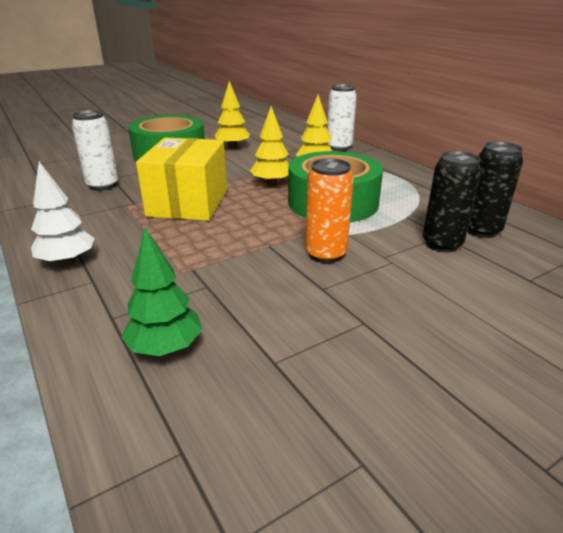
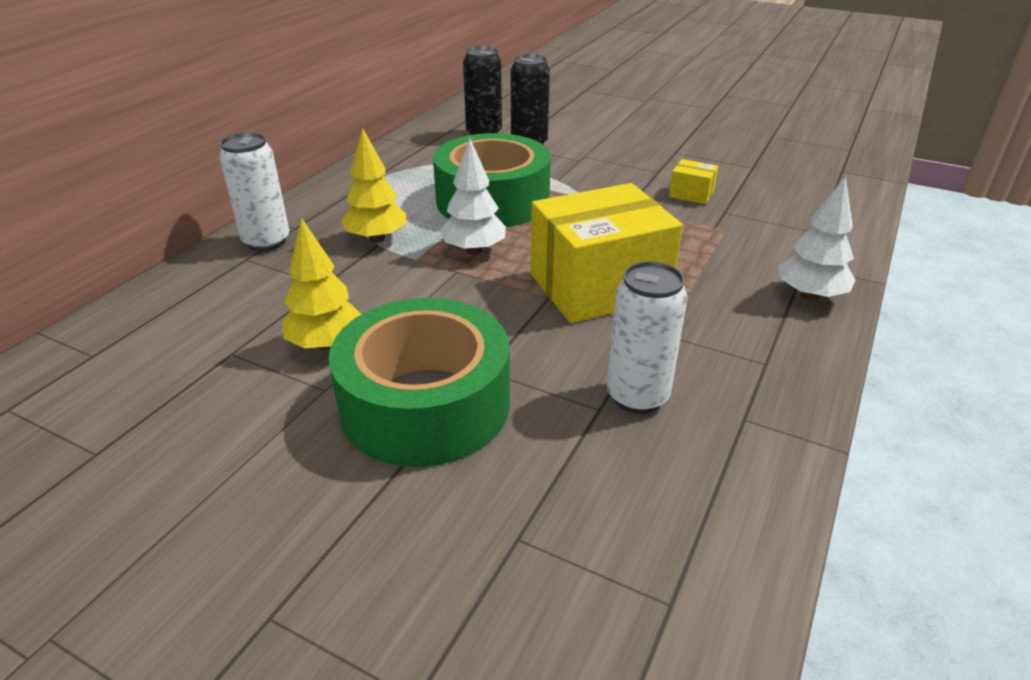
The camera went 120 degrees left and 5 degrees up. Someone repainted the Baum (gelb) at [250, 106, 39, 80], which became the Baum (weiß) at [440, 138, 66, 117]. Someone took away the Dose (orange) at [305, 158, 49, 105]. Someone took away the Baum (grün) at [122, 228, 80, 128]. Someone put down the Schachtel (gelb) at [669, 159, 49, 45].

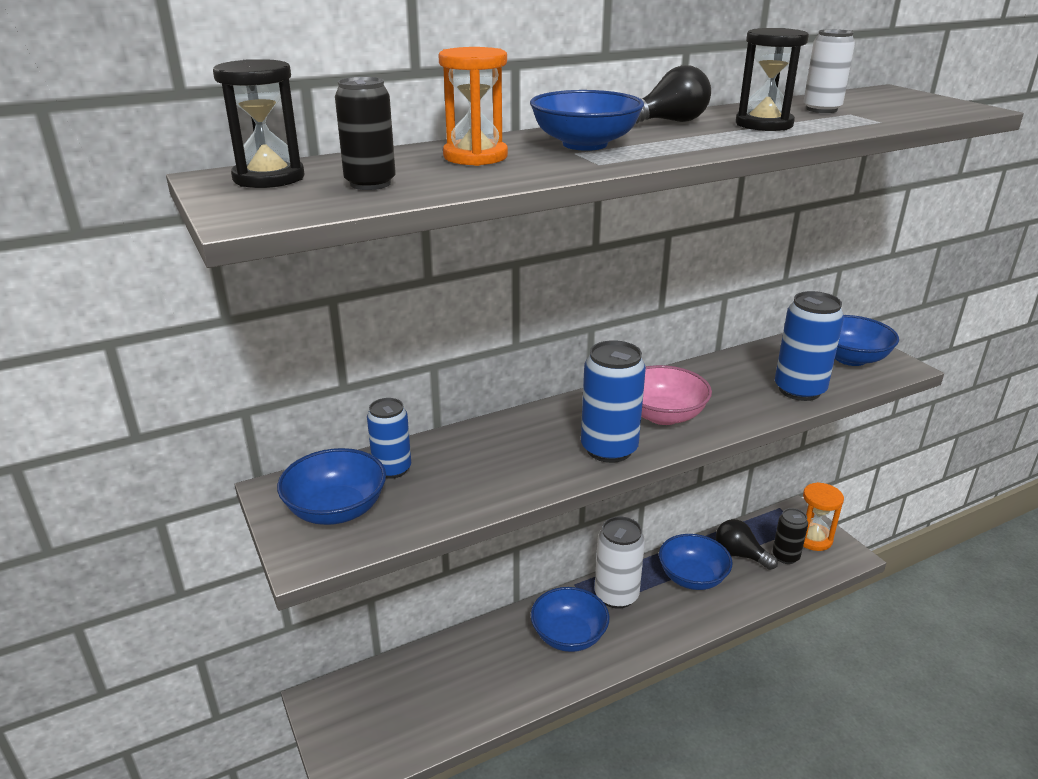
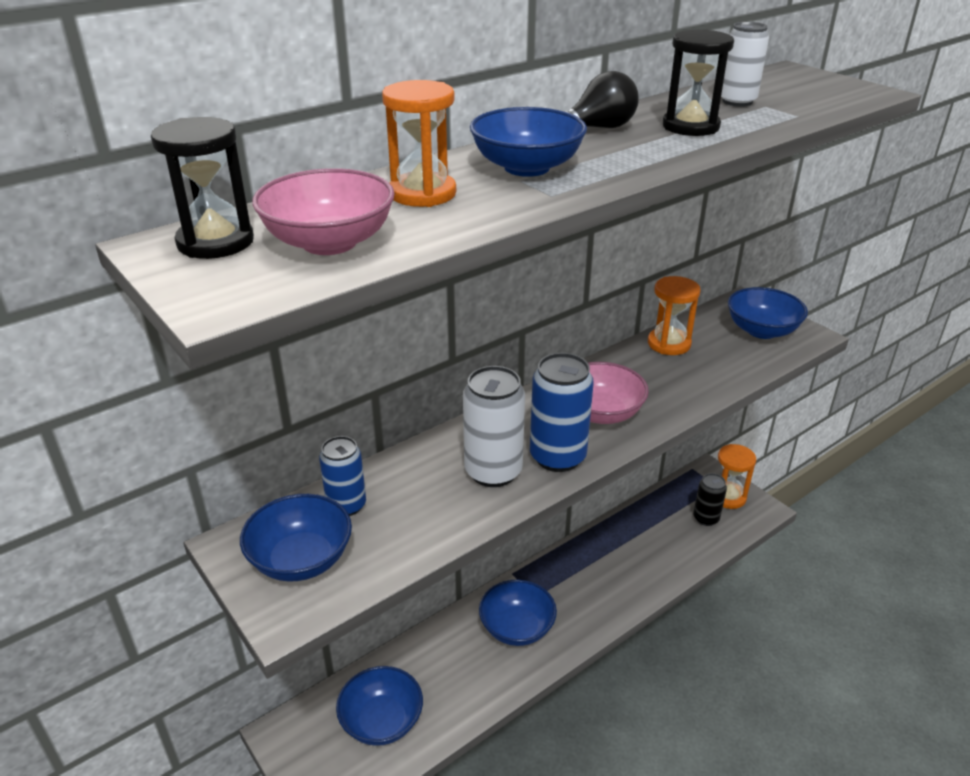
The camera went 10 degrees left and 5 degrees up. Someone swapped the Dose (schwarz) at [335, 77, 61, 113] for the Schüssel (rosa) at [252, 168, 143, 87]. Someone took away the Dose (blau) at [775, 291, 69, 110]. Someone carried the Dose (weiß) from [594, 517, 51, 92] to [463, 366, 62, 121]. Someone took away the Glühbirne (schwarz) at [716, 519, 62, 51]. Someone carried the Schüssel (blau) from [659, 534, 74, 56] to [336, 666, 87, 80]. Someone put down the Sanduhr (orange) at [648, 276, 53, 79].

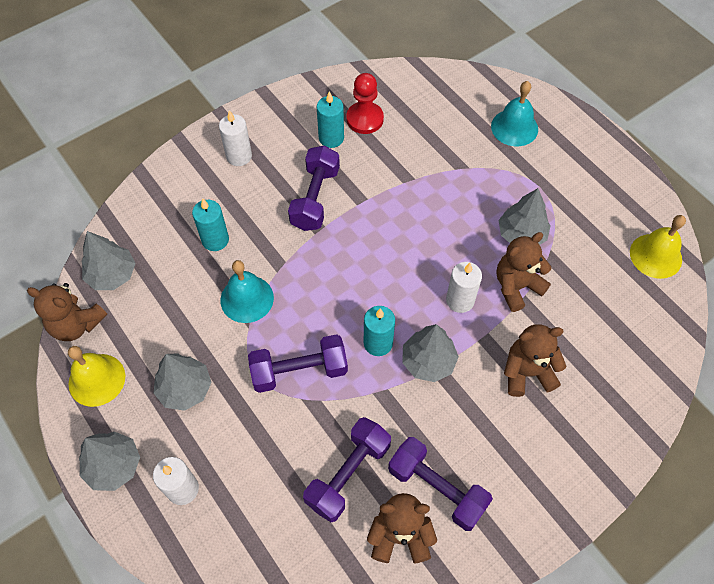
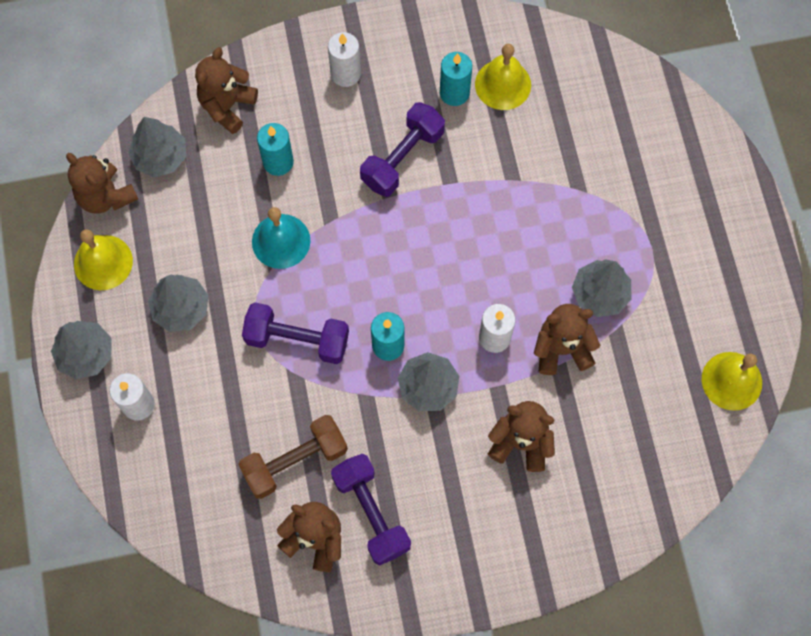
The camera went 25 degrees right and 10 degrees up. Someone swapped the Bauer (rot) at [346, 73, 38, 61] for the Glocke (gelb) at [475, 44, 56, 66]. Someone took away the Glocke (türkis) at [491, 81, 47, 65]. Someone repainted the Hantel (lila) at [303, 417, 88, 105], which became the Hantel (braun) at [238, 415, 110, 84]. Someone put down the Teddybär (braun) at [195, 47, 63, 87].

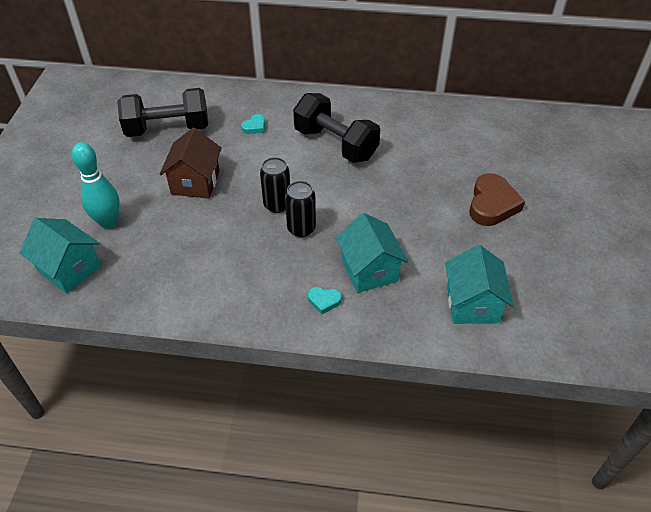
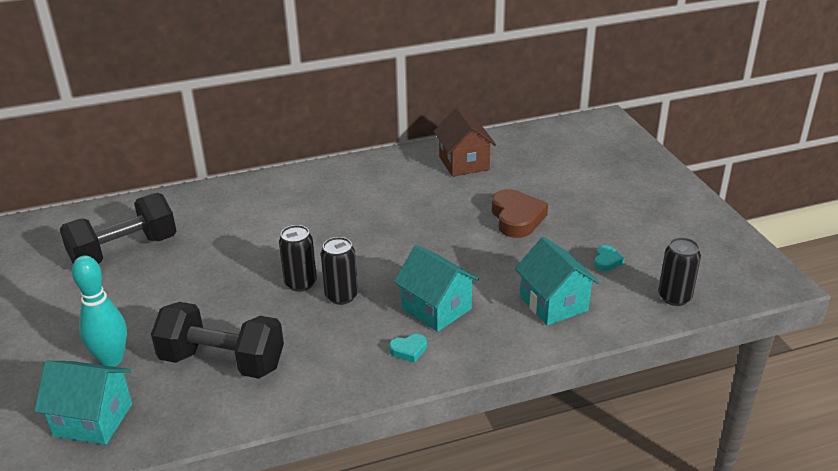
The camera went 25 degrees left and 15 degrees down. Someone carried the Hantel (schwarz) from [293, 93, 87, 70] to [151, 302, 133, 77]. Someone carried the Herz (türkis) from [241, 114, 24, 20] to [594, 245, 30, 26]. Someone carried the Haus (braun) from [160, 127, 62, 72] to [434, 107, 62, 70]. Someone put down the Dose (schwarz) at [658, 237, 43, 69].

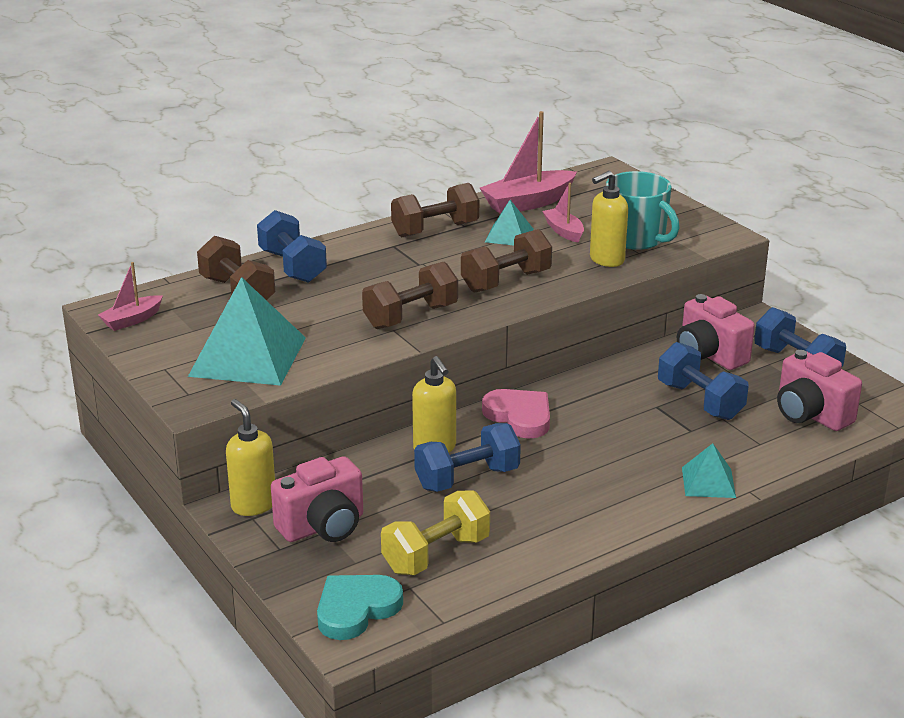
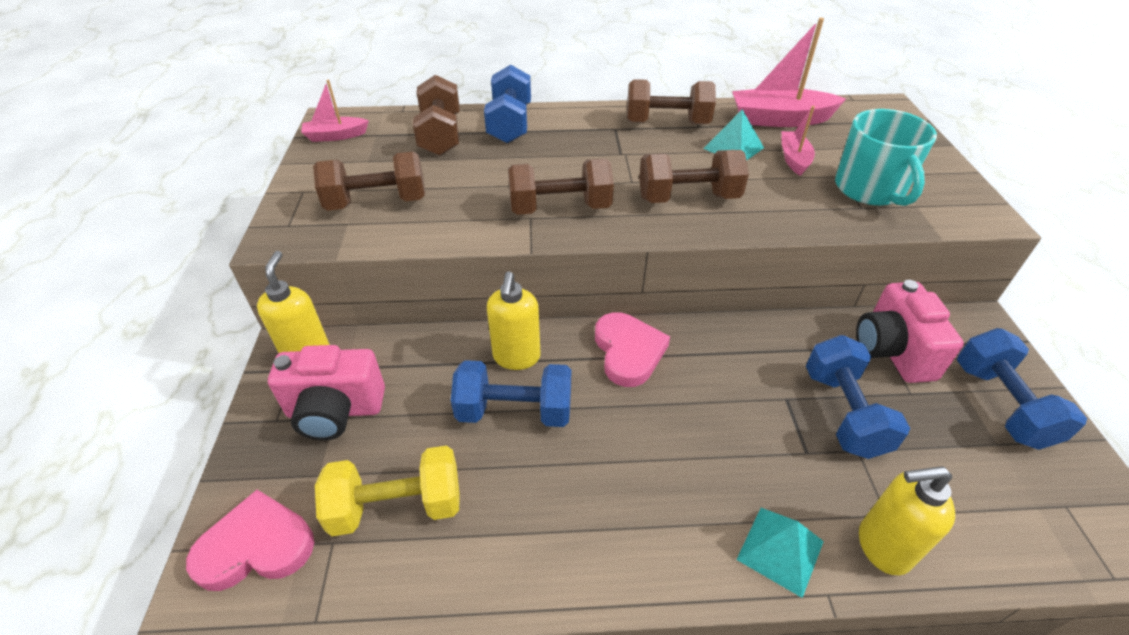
The camera went 30 degrees right and 15 degrees up. Someone carried the Seifenspender (gelb) from [590, 171, 38, 96] to [859, 466, 96, 109]. Someone swapped the Pyramide (türkis) at [188, 277, 118, 109] for the Hantel (braun) at [313, 152, 112, 59]. Someone took away the Kamera (rosa) at [777, 350, 85, 81]. Someone repainted the Herz (türkis) at [317, 575, 86, 65], which became the Herz (rosa) at [186, 490, 129, 101].

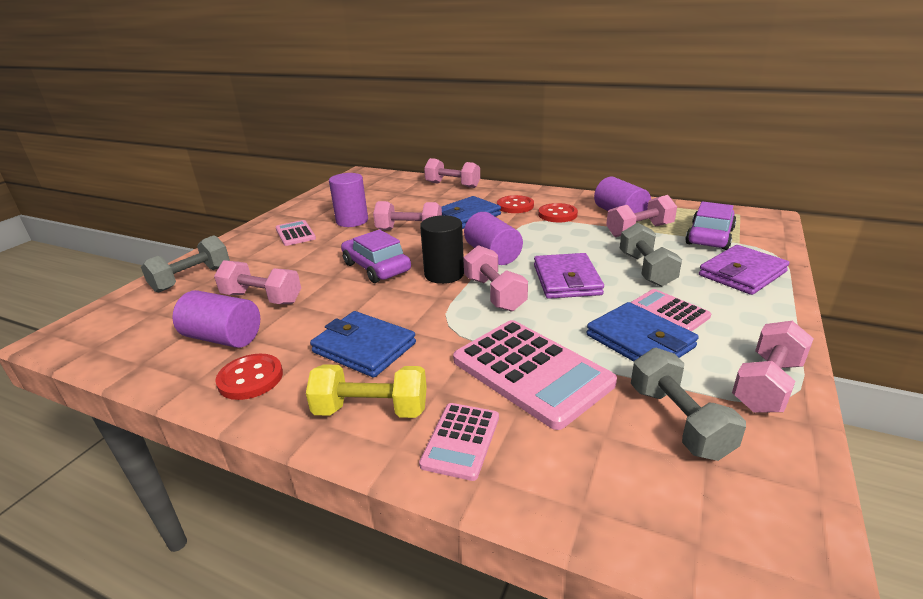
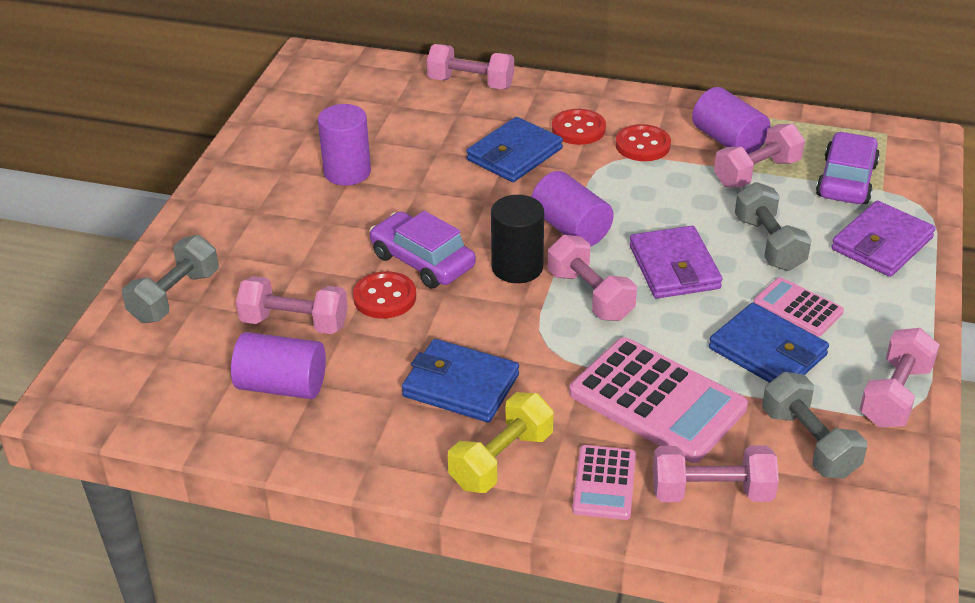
The camera went 10 degrees left and 10 degrees up. Someone carried the Hantel (rosa) from [373, 201, 69, 29] to [653, 445, 126, 57]. Someone took away the Taschenrechner (rosa) at [276, 220, 40, 26]. Someone carried the Knopf (rot) from [215, 354, 68, 46] to [353, 271, 63, 48]. Someone rotated the Hantel (gelb) at [306, 364, 121, 54] by 45 degrees counterclockwise.

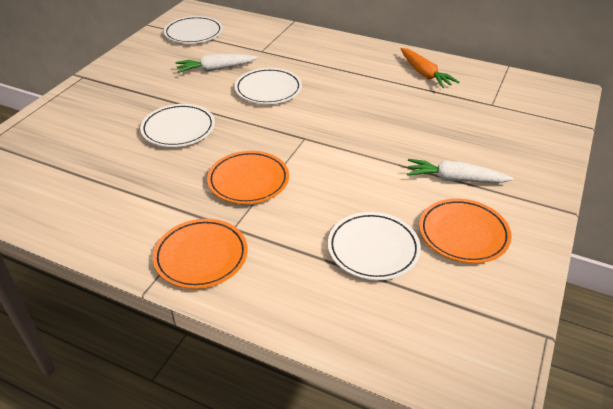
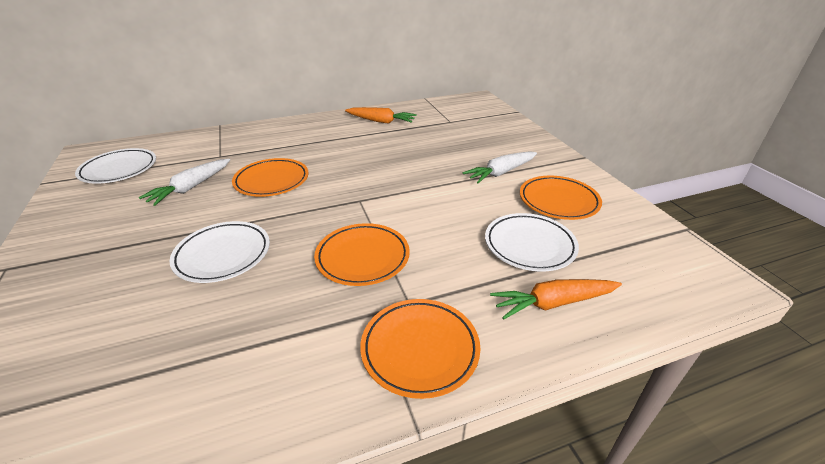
The camera went 45 degrees left and 5 degrees down. Someone repainted the Teller (weiß) at [235, 68, 67, 36], which became the Teller (orange) at [232, 158, 77, 39]. Someone put down the Karotte (orange) at [490, 279, 132, 41].

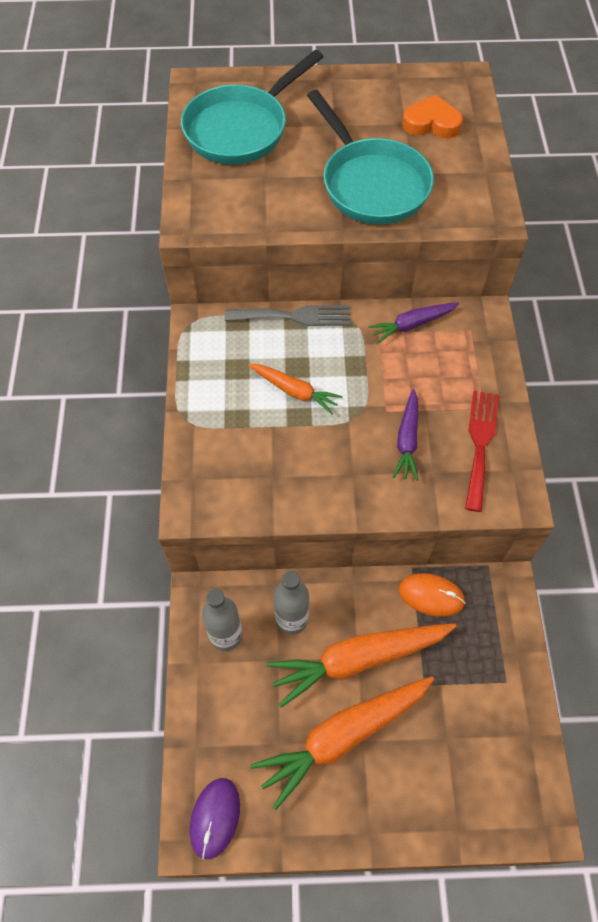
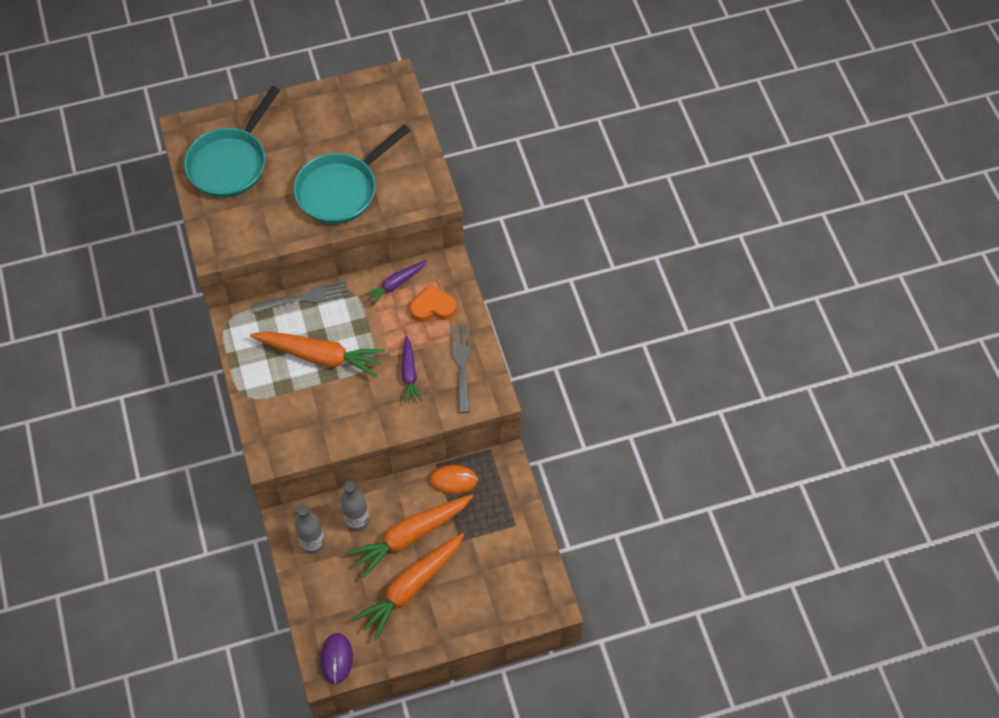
The camera went 15 degrees left and 0 degrees up. Someone rotated the Pfanne (türkis) at [307, 90, 127, 135] by 90 degrees clockwise. Someone carried the Herz (orange) from [402, 95, 61, 43] to [410, 284, 46, 38]. Someone scaled the Karotte (orange) at [248, 364, 95, 51] by 1.80. Someone repainted the Gabel (rot) at [465, 391, 34, 121], which became the Gabel (grau) at [450, 325, 21, 88].

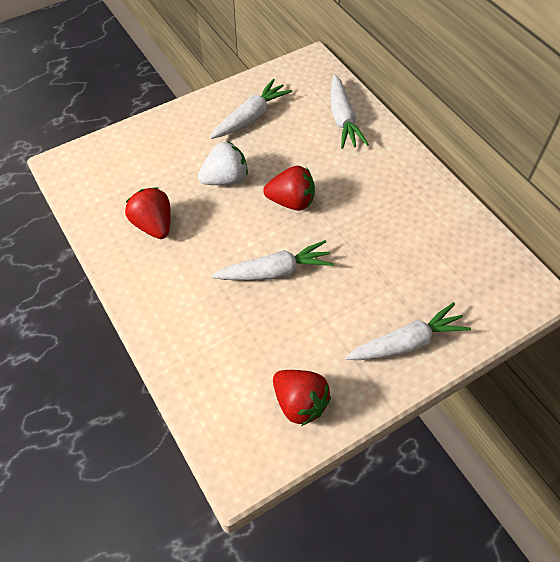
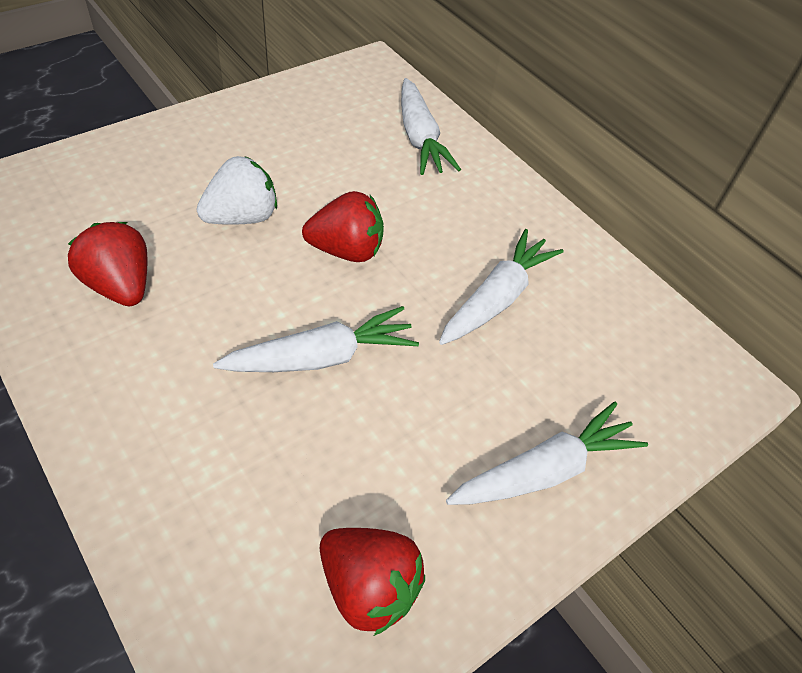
The camera went 10 degrees left and 5 degrees down. Someone carried the Karotte (weiß) from [210, 79, 83, 60] to [439, 229, 125, 116].

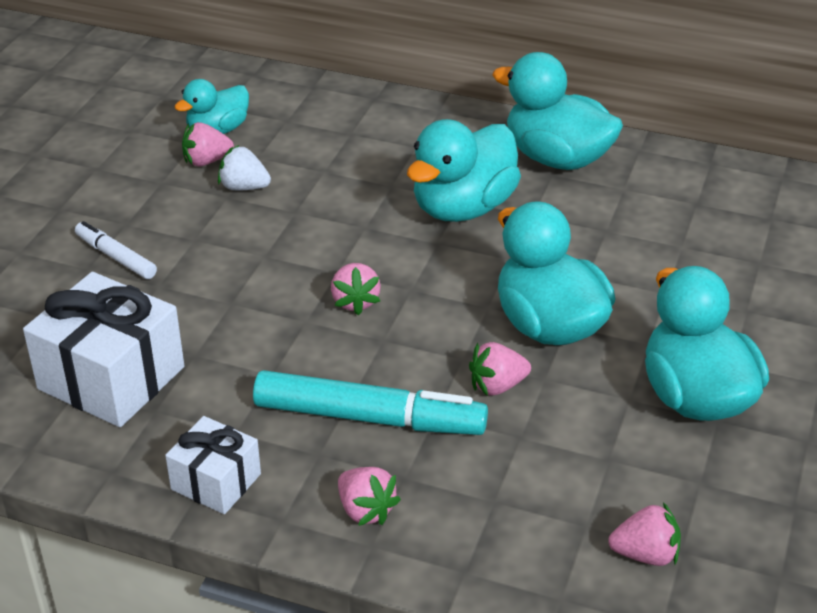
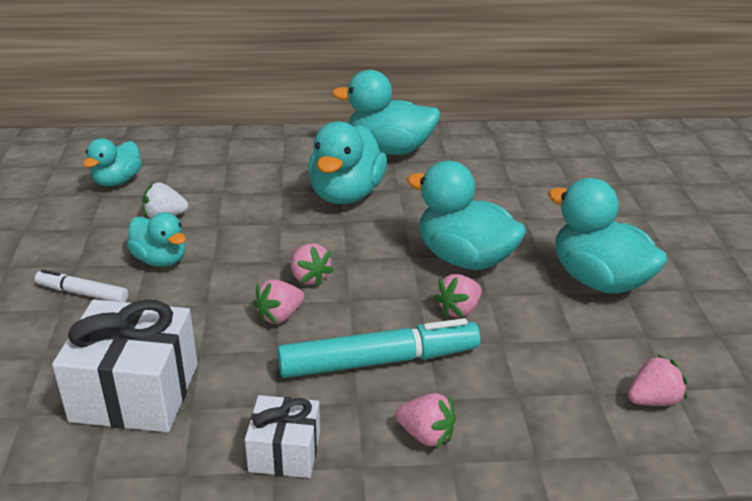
The camera went 25 degrees left and 5 degrees down. Someone carried the Erdbeere (rosa) from [182, 122, 52, 44] to [253, 280, 51, 44]. Someone put down the Ente (türkis) at [127, 212, 59, 55].

